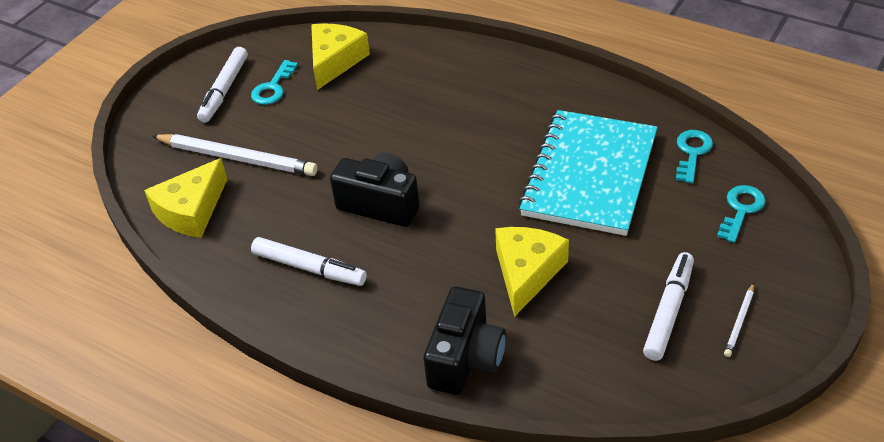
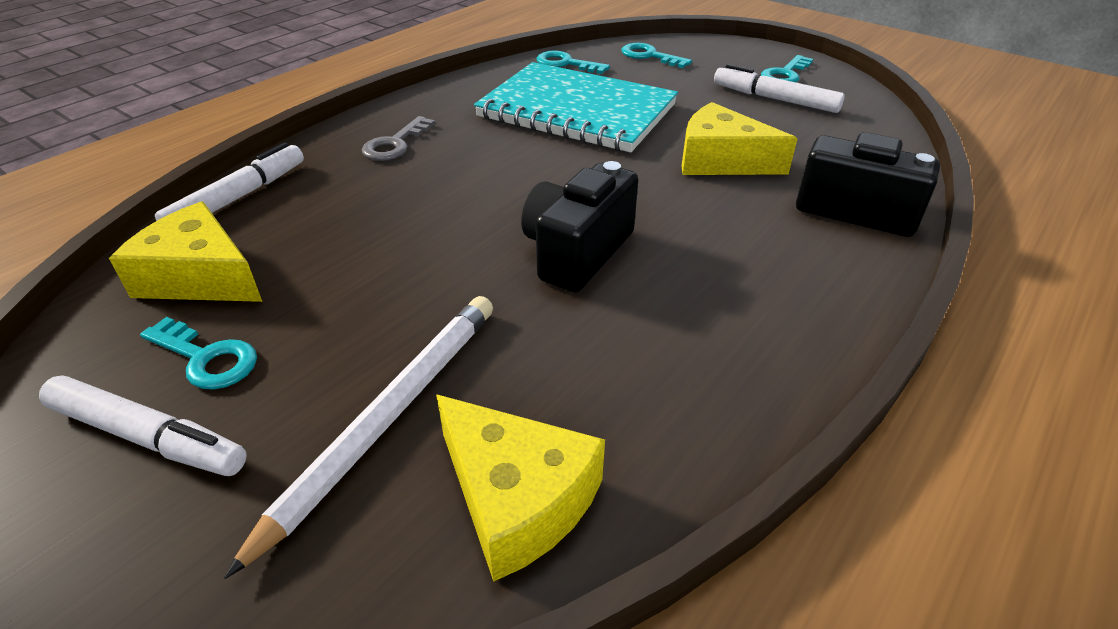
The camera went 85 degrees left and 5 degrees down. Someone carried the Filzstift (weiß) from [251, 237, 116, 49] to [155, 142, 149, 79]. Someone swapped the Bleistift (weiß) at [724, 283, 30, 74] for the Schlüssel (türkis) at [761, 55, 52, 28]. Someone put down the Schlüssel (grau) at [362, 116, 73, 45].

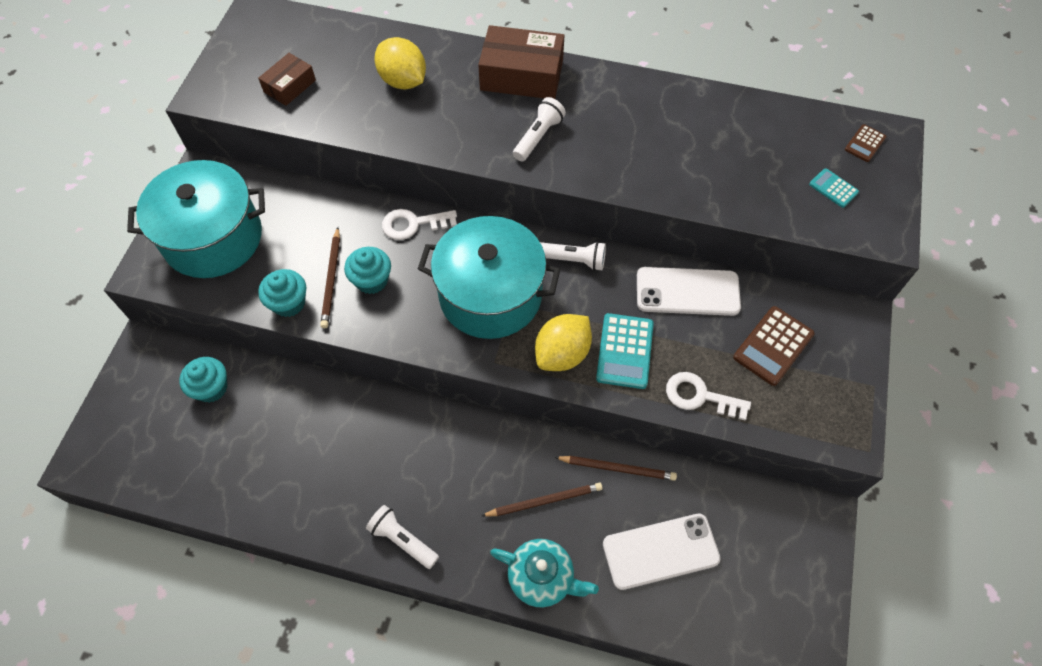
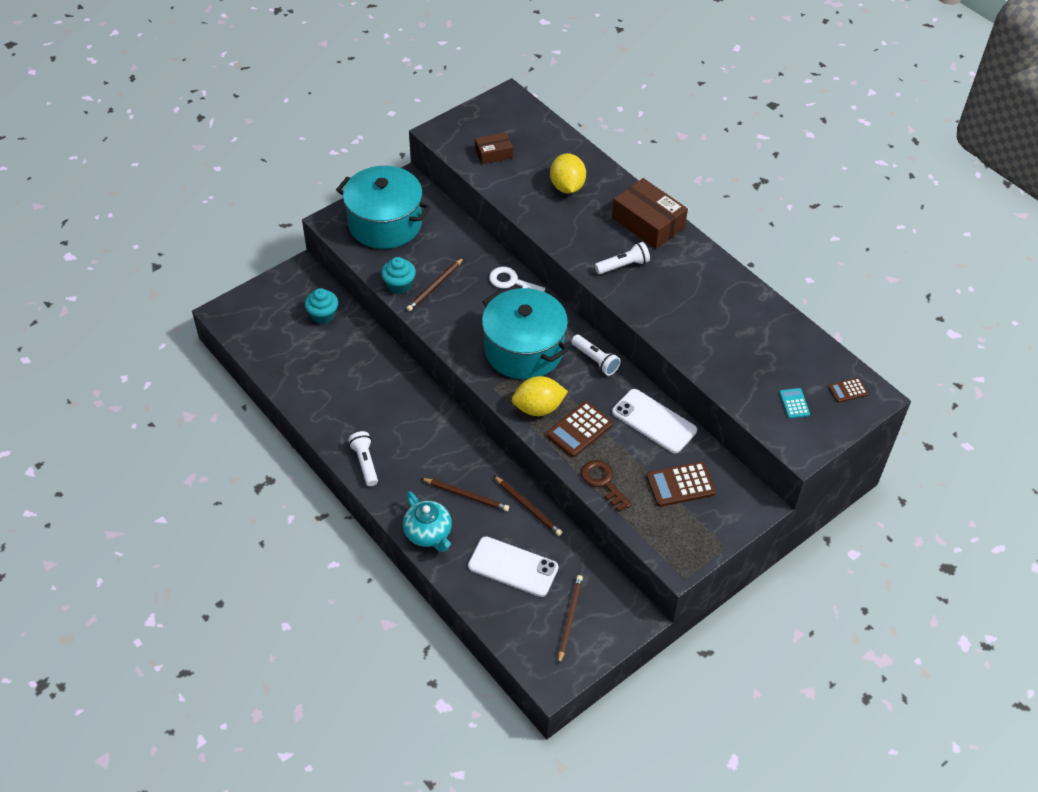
The camera went 35 degrees right and 10 degrees down. Someone took away the Muffin (türkis) at [344, 247, 47, 47]. Someone repainted the Taschenrechner (türkis) at [596, 313, 58, 76], which became the Taschenrechner (braun) at [546, 401, 67, 56]. Someone repainted the Schlüssel (weiß) at [666, 372, 85, 49], which became the Schlüssel (braun) at [581, 460, 51, 52]. Someone put down the Bleistift (braun) at [558, 575, 25, 89].

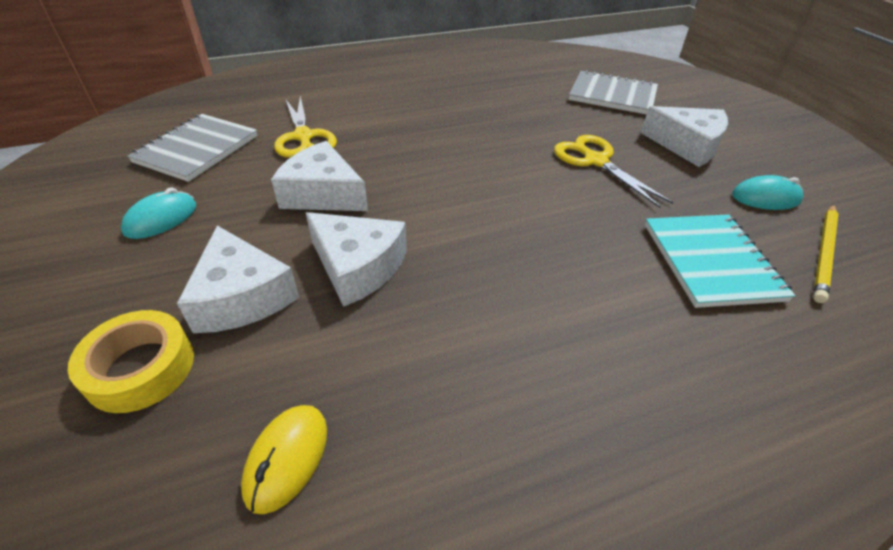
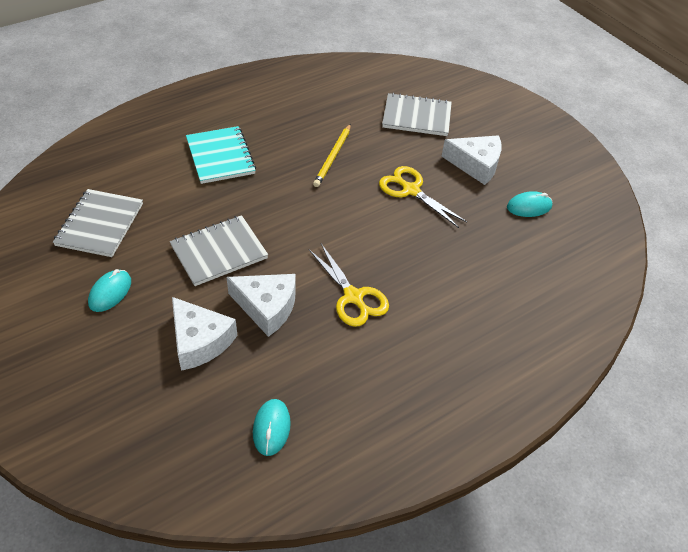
The camera went 15 degrees left and 5 degrees up. Someone carried the Schere (gelb) from [274, 96, 63, 62] to [309, 244, 80, 83]. Someone swapped the Käse (weiß) at [271, 141, 97, 70] for the Notizbuch (grau) at [170, 215, 98, 71]. Someone carried the Bleistift (gelb) from [813, 204, 25, 99] to [313, 124, 38, 63]. Someone carried the Notizbuch (türkis) from [645, 214, 150, 94] to [186, 126, 70, 58]. Someone took away the Klebeband (gelb) at [68, 310, 126, 103]. Someone repainted the Computermaus (gelb) at [241, 405, 86, 109], which became the Computermaus (türkis) at [253, 399, 38, 57].

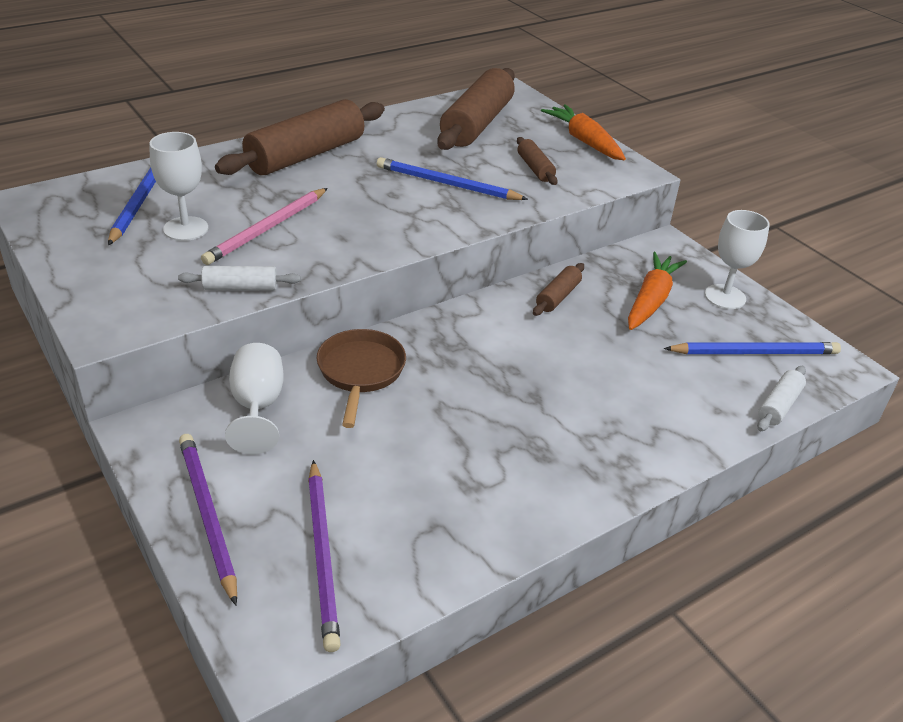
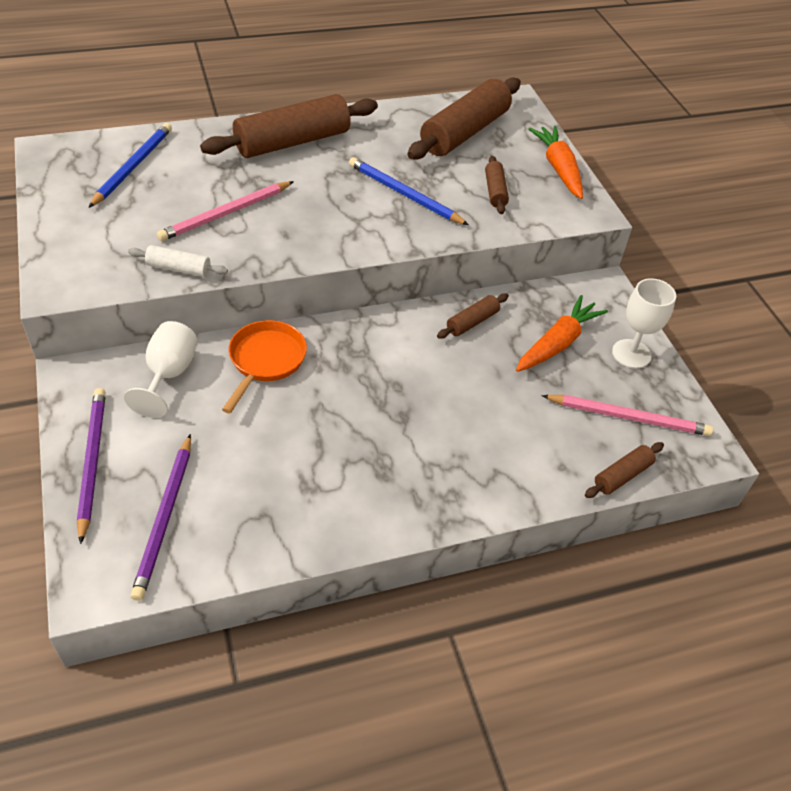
The camera went 15 degrees right and 10 degrees up. Someone took away the Kelch (weiß) at [149, 132, 59, 109]. Someone repainted the Pfanne (braun) at [317, 329, 89, 99], which became the Pfanne (orange) at [222, 320, 85, 93]. Someone repainted the Bleistift (blau) at [664, 342, 177, 12], which became the Bleistift (rosa) at [541, 395, 172, 41]. Someone repainted the Nudelholz (weiß) at [757, 366, 49, 65], which became the Nudelholz (braun) at [585, 442, 79, 56].

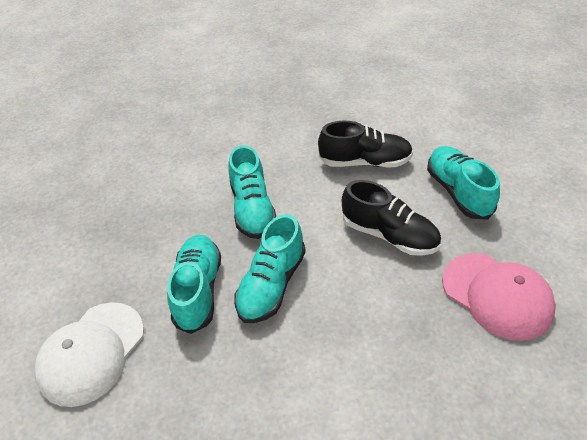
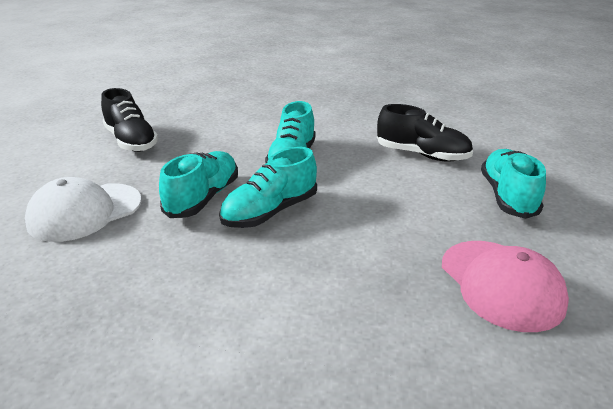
The camera went 20 degrees right and 15 degrees down. Someone carried the Schuh (schwarz) from [342, 180, 99, 76] to [101, 88, 57, 64].

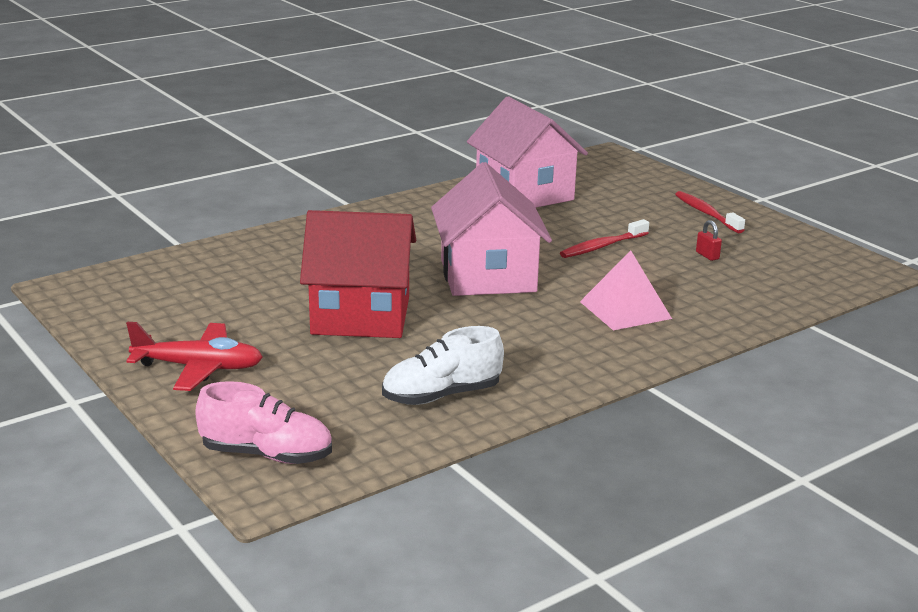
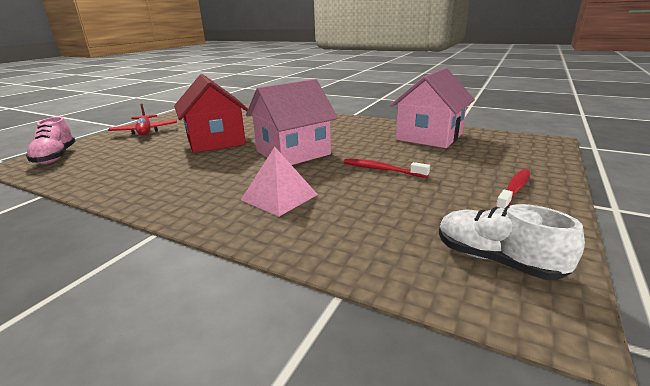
The camera went 65 degrees right and 0 degrees up. Someone took away the Vorhängeschloss (rot) at [696, 220, 26, 41]. Someone carried the Schuh (weiß) from [382, 326, 122, 79] to [439, 204, 146, 76].

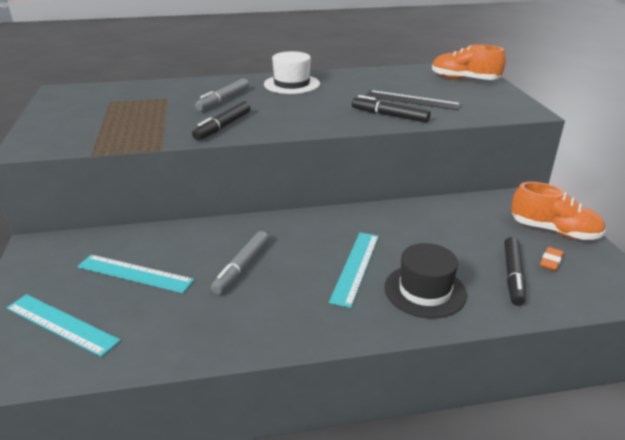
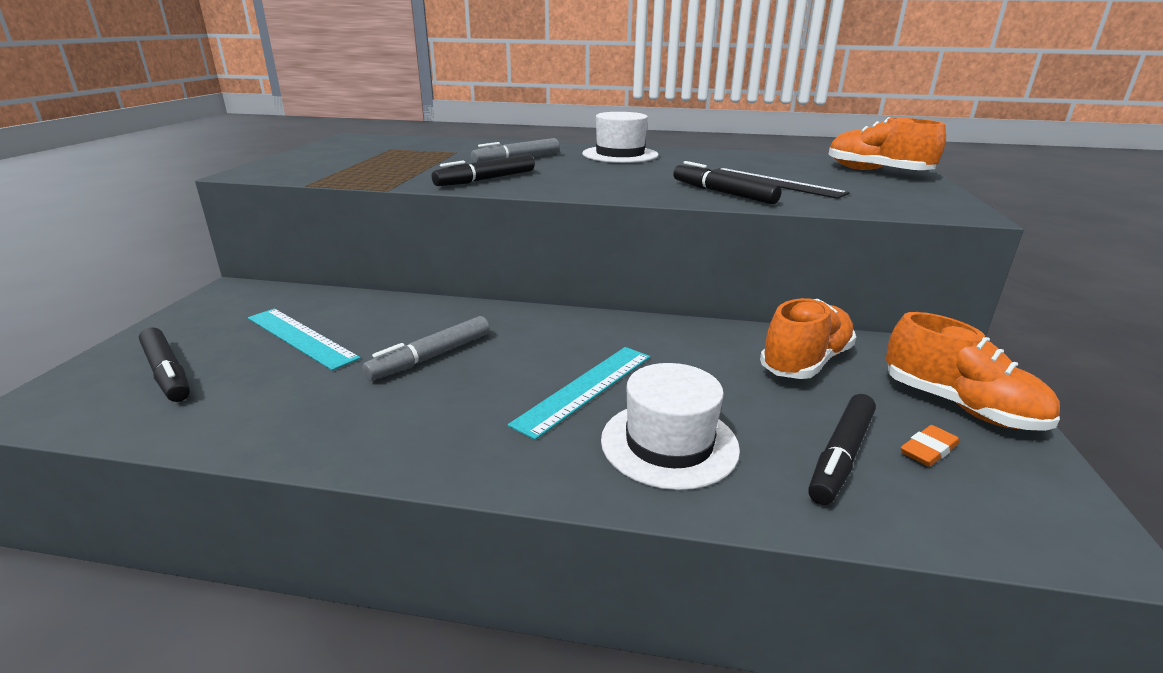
The camera went 20 degrees right and 5 degrees down. Someone repainted the Hut (schwarz) at [384, 243, 83, 76], which became the Hut (weiß) at [601, 363, 139, 127]. Someone swapped the Lineal (türkis) at [6, 294, 115, 63] for the Filzstift (schwarz) at [139, 327, 51, 75]. Someone put down the Schuh (orange) at [760, 298, 96, 81].

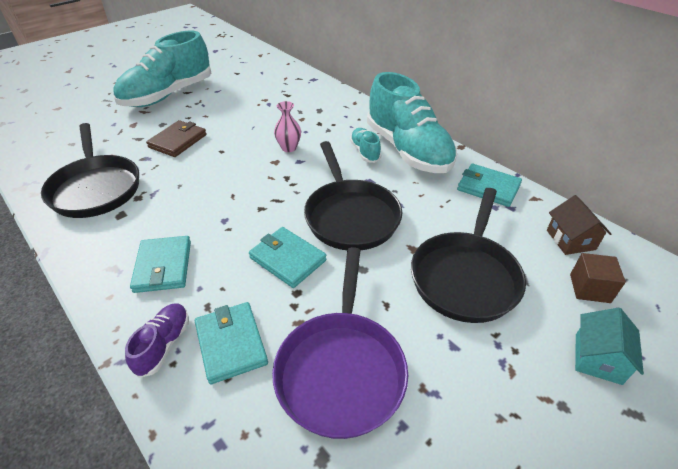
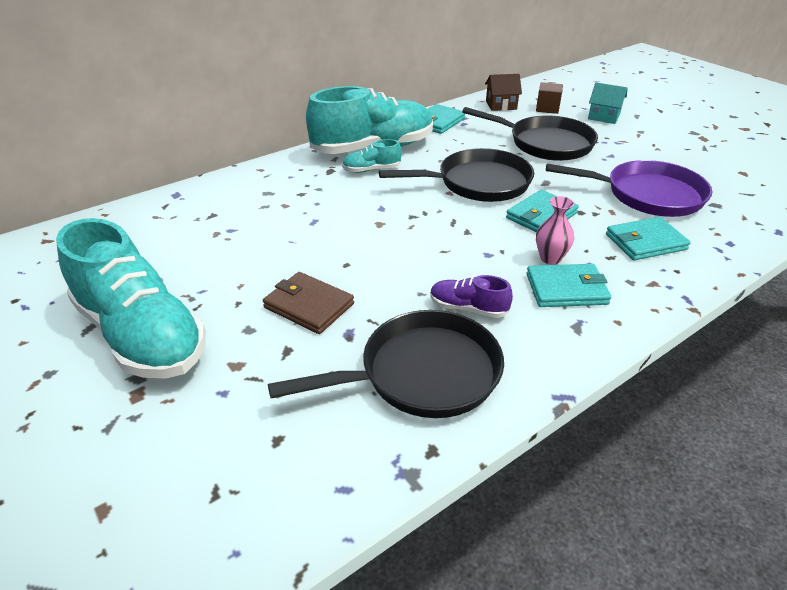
The camera went 85 degrees left and 5 degrees down. Someone carried the Vase (rosa) from [274, 101, 27, 51] to [536, 196, 38, 69]. Someone carried the Schuh (lila) from [125, 303, 64, 75] to [430, 275, 83, 43].

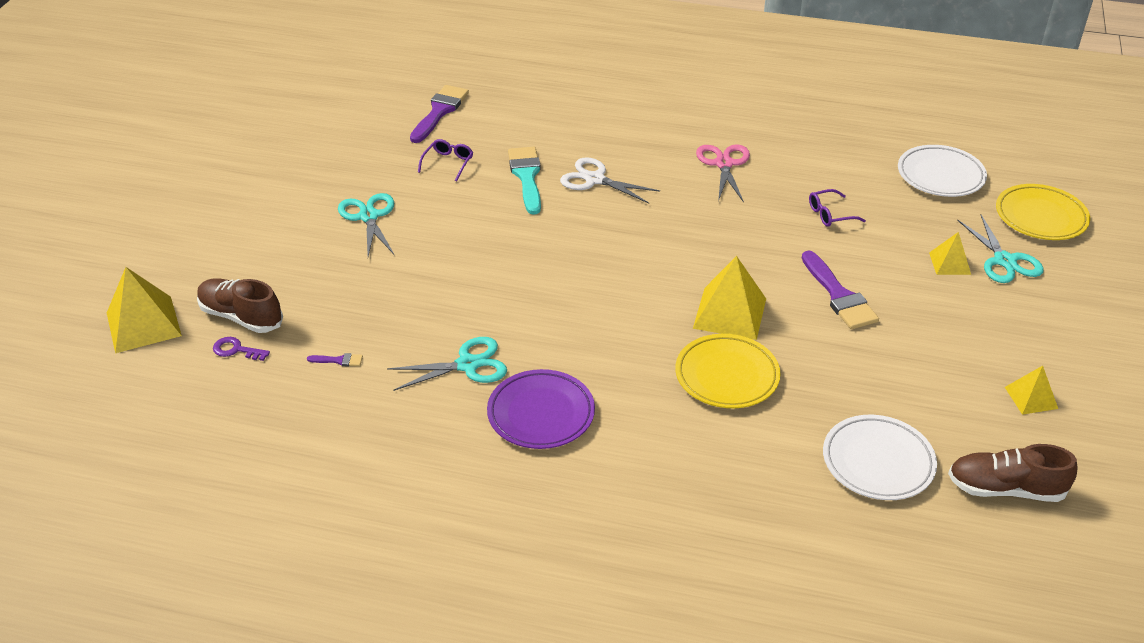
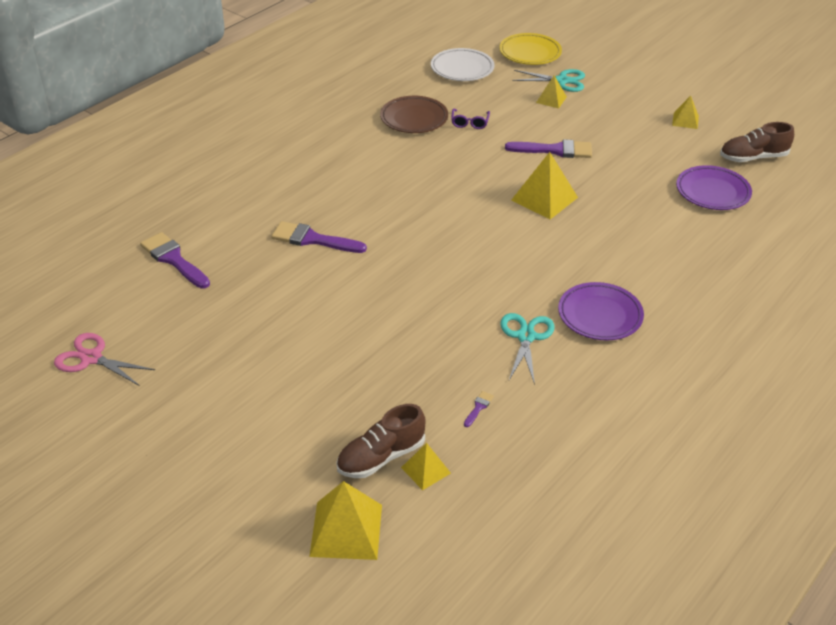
The camera went 65 degrees left and 0 degrees up. Someone took away the Brille (lila) at [418, 139, 55, 42]. Someone carried the Schere (rosa) from [696, 145, 54, 58] to [54, 333, 101, 53]. Someone repainted the Pinsel (türkis) at [508, 147, 33, 68], which became the Pinsel (lila) at [271, 221, 96, 32]. Someone took away the Schere (weiß) at [560, 157, 100, 47]. Someone took away the Schere (türkis) at [338, 193, 56, 64]. Someone took away the Teller (gelb) at [675, 334, 106, 74]. Someone swapped the Schlüssel (lila) at [213, 337, 57, 24] for the Pyramide (gelb) at [401, 443, 50, 47]. Someone repainted the Teller (weiß) at [823, 415, 114, 85], which became the Teller (lila) at [676, 165, 76, 45]. Someone rotated the Schuh (braun) at [948, 444, 129, 58] by 45 degrees clockwise. Someone put down the Teller (braun) at [380, 96, 68, 37].

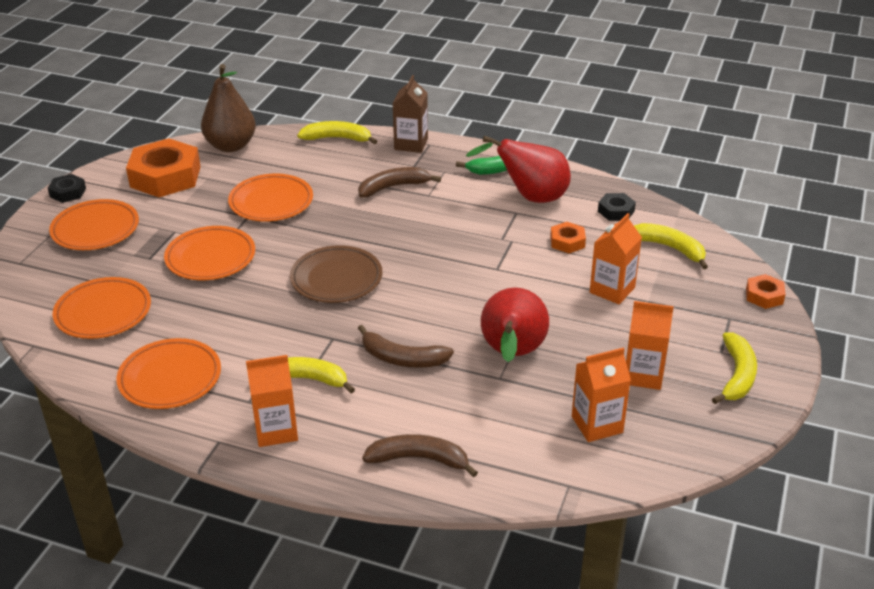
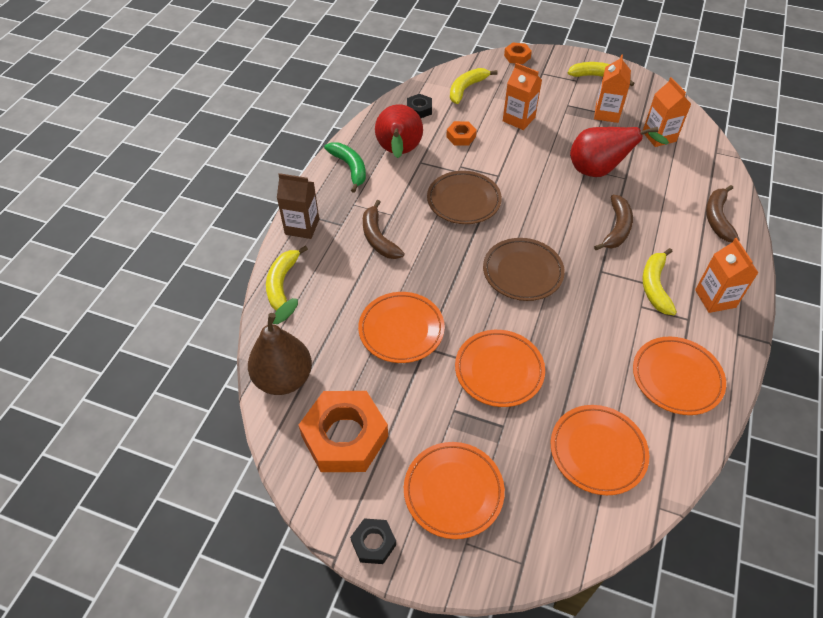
The camera went 90 degrees left and 15 degrees up. Someone put down the Teller (braun) at [427, 171, 75, 53].

